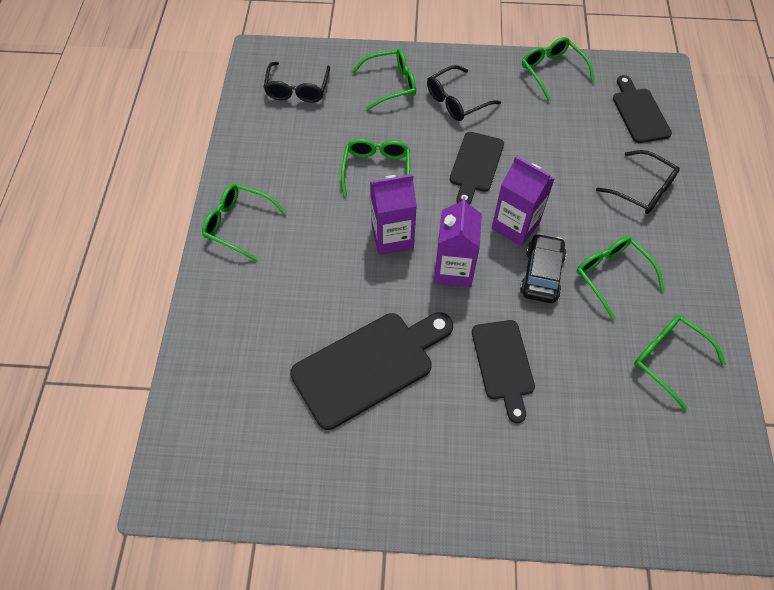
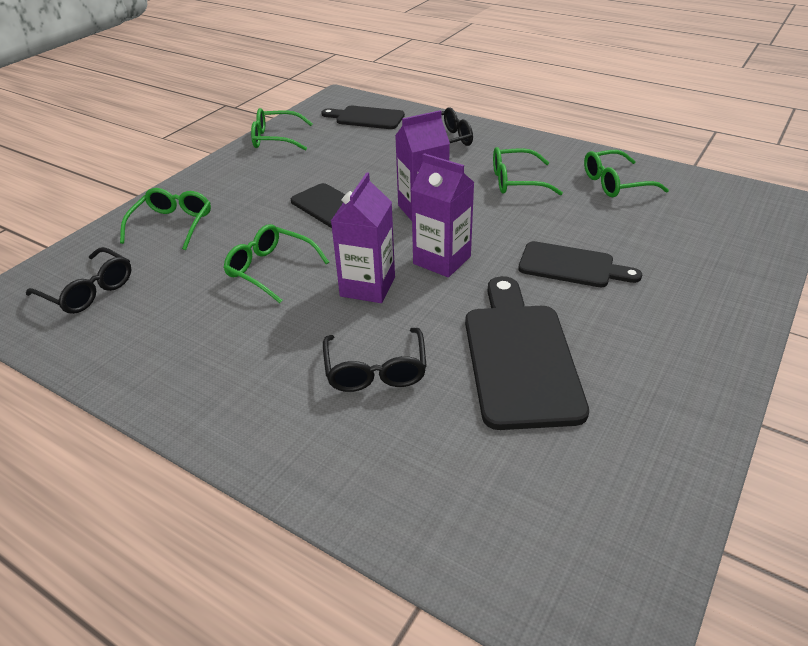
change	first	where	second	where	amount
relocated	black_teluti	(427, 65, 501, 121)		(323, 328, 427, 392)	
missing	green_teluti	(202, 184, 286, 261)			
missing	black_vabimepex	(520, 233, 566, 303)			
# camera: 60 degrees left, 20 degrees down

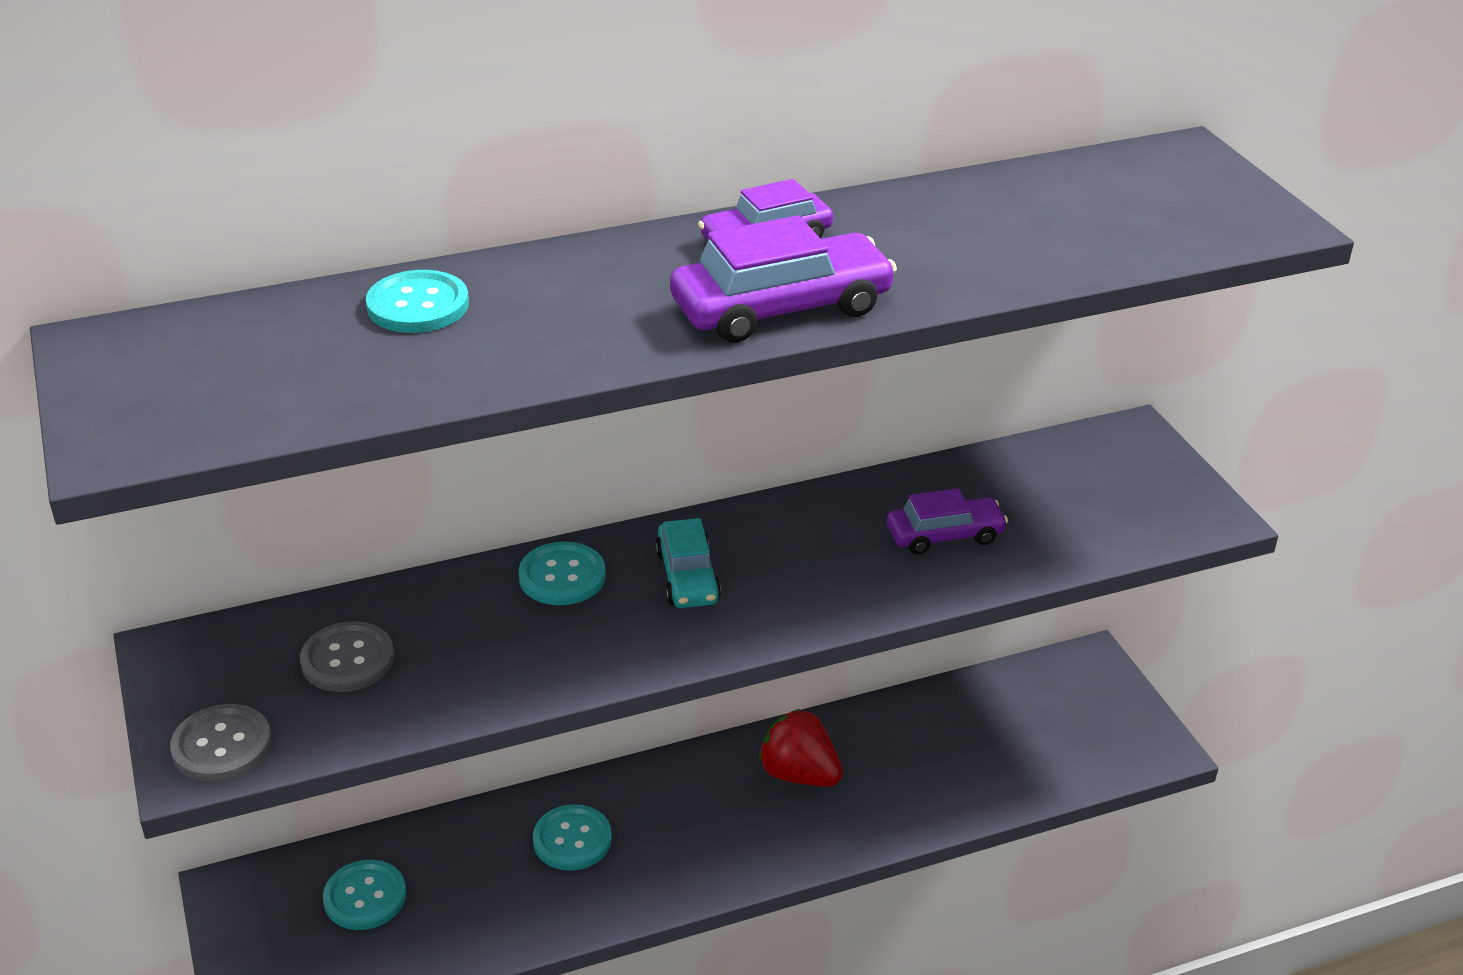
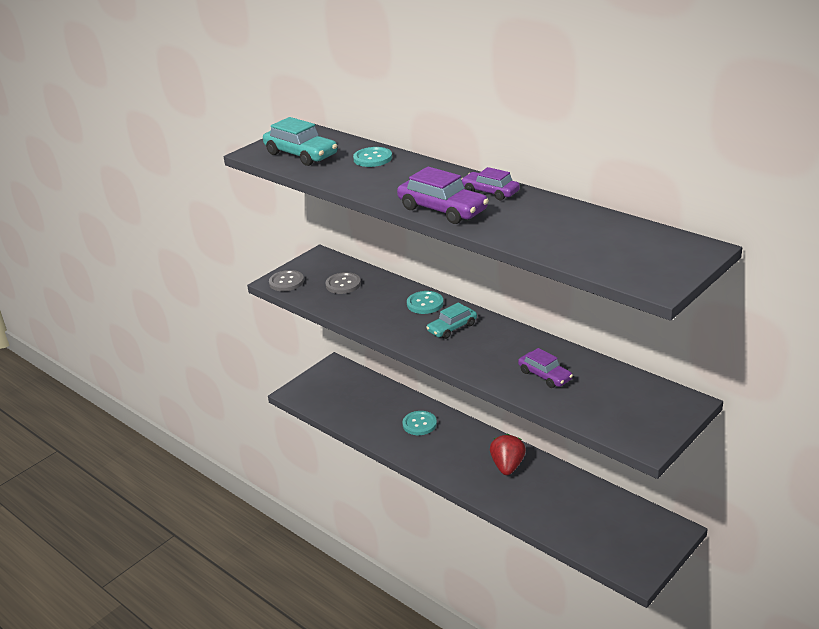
change	first	where	second	where	amount
missing	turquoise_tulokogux	(323, 860, 406, 930)			
appeared			turquoise_vabimepex	(263, 117, 337, 166)	
# camera: 65 degrees right, 5 degrees down

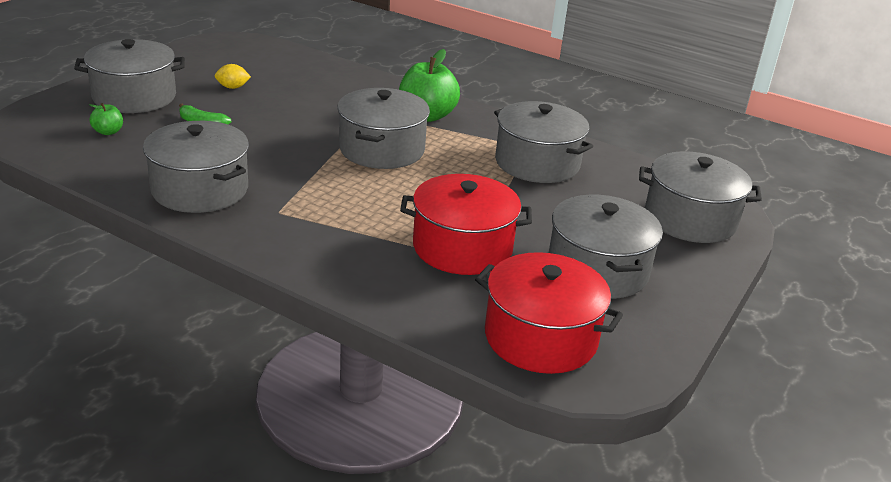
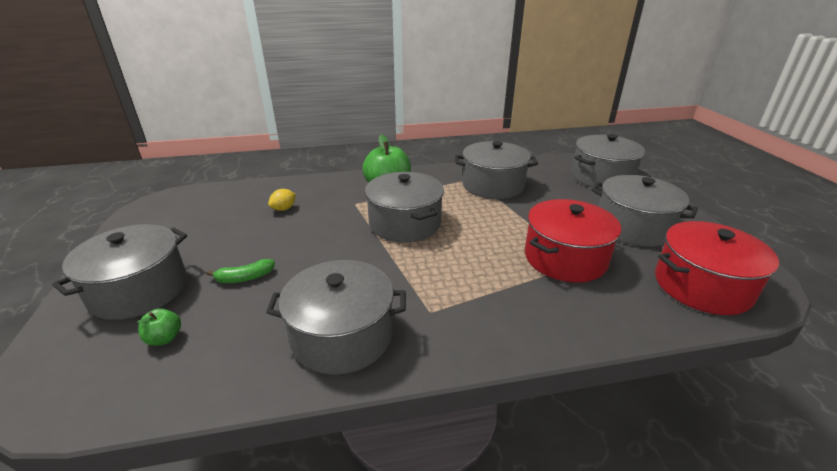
change	first	where	second	where	amount
relocated	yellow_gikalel	(215, 64, 251, 89)		(268, 189, 296, 211)	
# camera: 40 degrees left, 0 degrees up

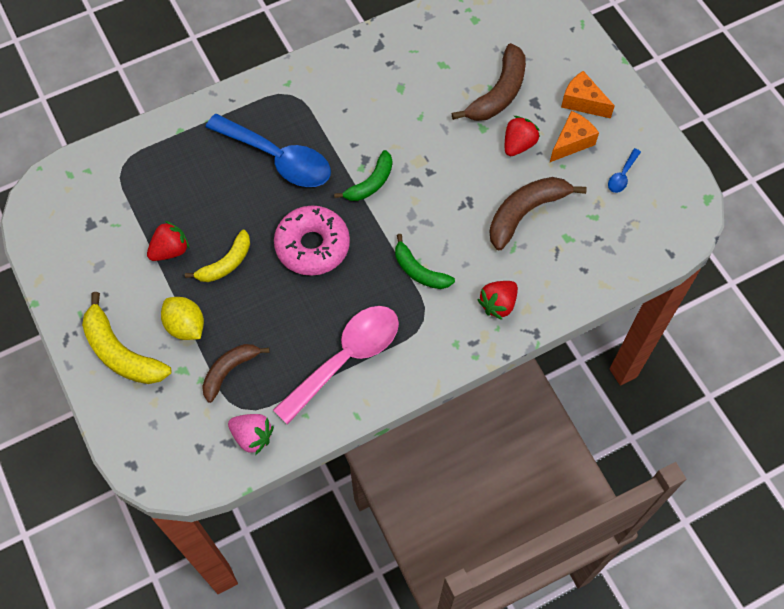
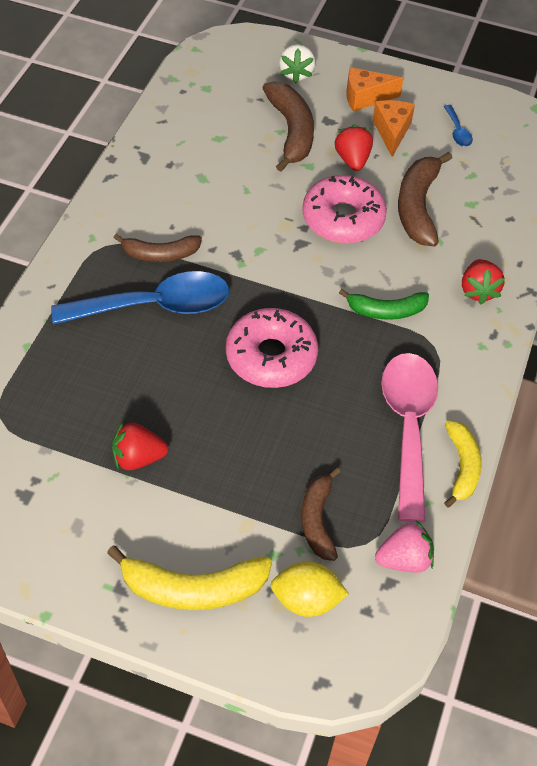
change	first	where	second	where	amount
missing	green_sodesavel	(334, 150, 392, 201)			
spun	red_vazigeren	(147, 221, 189, 261)		(112, 422, 168, 470)	105 degrees counterclockwise
relocated	yellow_sodesavel	(185, 230, 250, 282)		(444, 420, 482, 507)	
relocated	yellow_gikalel	(161, 297, 204, 340)		(271, 561, 349, 617)	
appeared			white_vazigeren	(279, 44, 315, 83)	
appeared			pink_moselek	(302, 175, 387, 243)	
appeared			brown_sodesavel	(113, 234, 202, 262)	
# camera: 45 degrees left, 10 degrees down

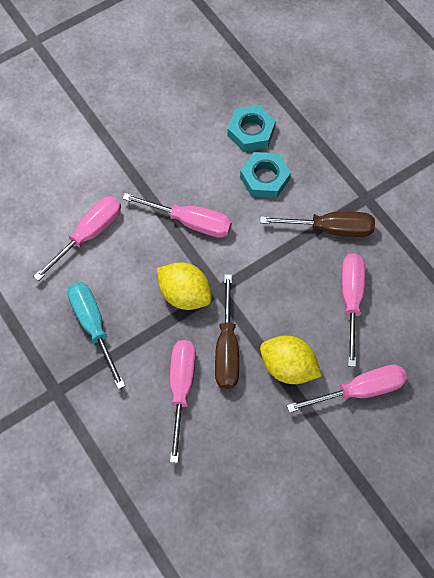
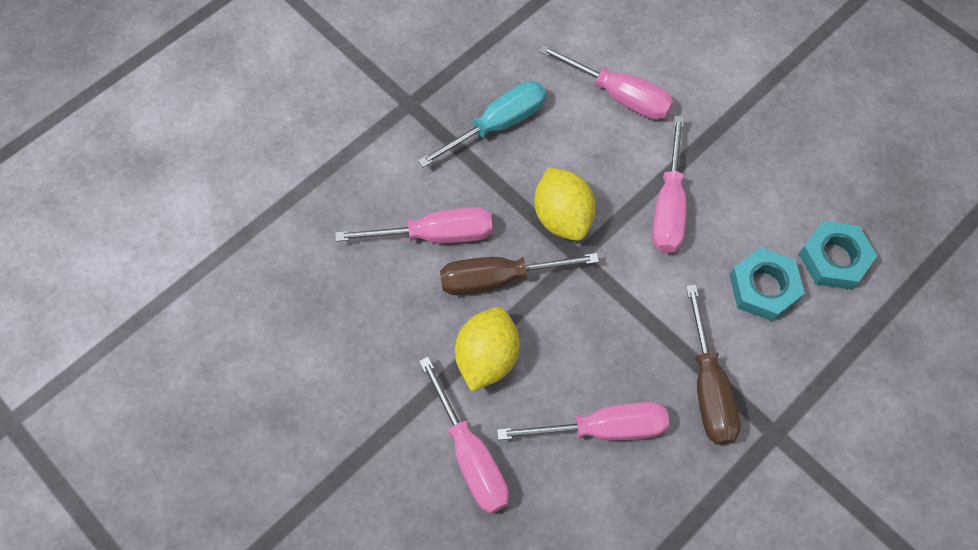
change	first	where	second	where	amount
spun	yellow_gikalel	(157, 262, 212, 310)		(534, 167, 596, 241)	45 degrees counterclockwise
# camera: 80 degrees right, 0 degrees up

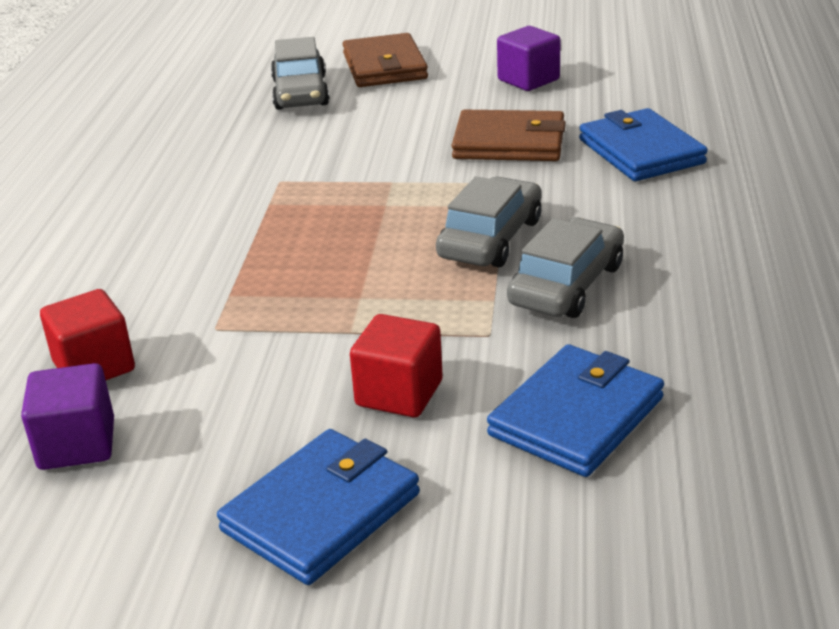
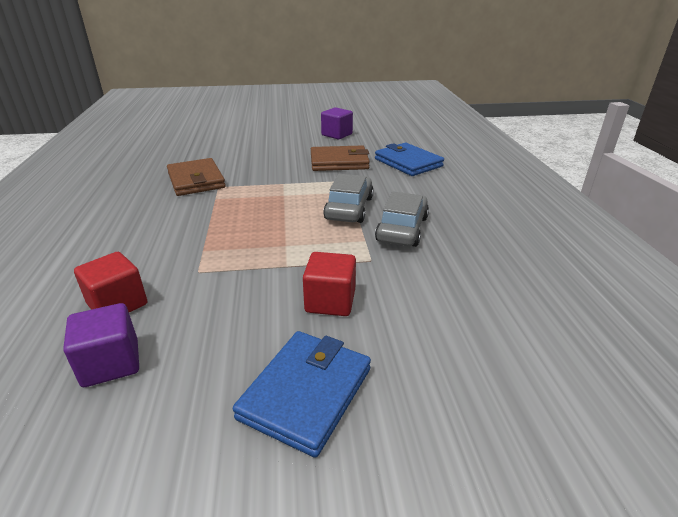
change	first	where	second	where	amount
relocated	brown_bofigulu	(343, 33, 428, 87)		(167, 158, 226, 196)	
missing	grey_vabimepex	(271, 37, 329, 110)			
missing	blue_bofigulu	(487, 344, 664, 477)			
# camera: 15 degrees left, 0 degrees up

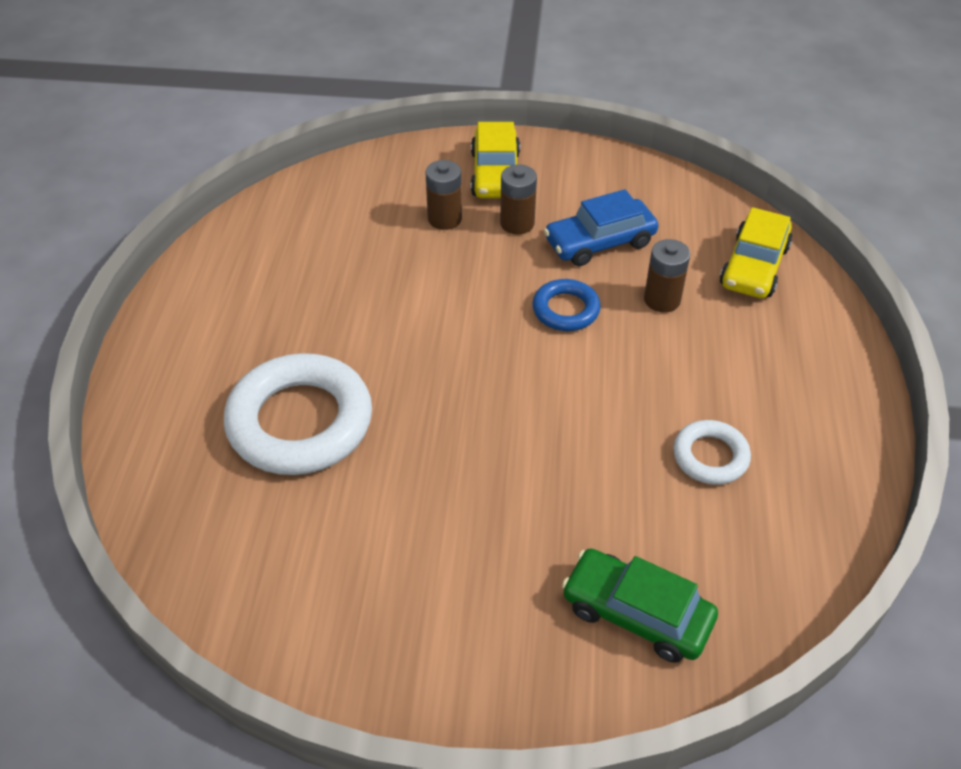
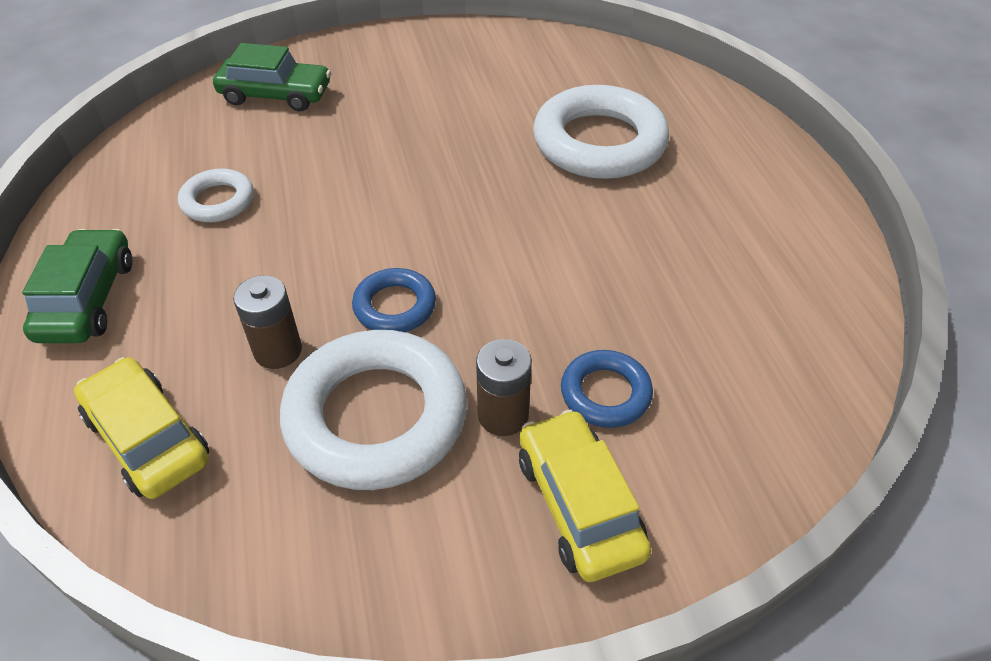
change	first	where	second	where	amount
exchanged	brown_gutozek	(425, 160, 462, 230)	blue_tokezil	(561, 350, 653, 428)	
exchanged	blue_vabimepex	(544, 189, 658, 266)	white_tokezil	(280, 330, 467, 490)	
spun	yellow_vabimepex	(720, 207, 792, 298)		(74, 357, 209, 499)	45 degrees counterclockwise
appeared			green_vabimepex	(22, 229, 132, 343)	
# camera: 160 degrees right, 0 degrees up

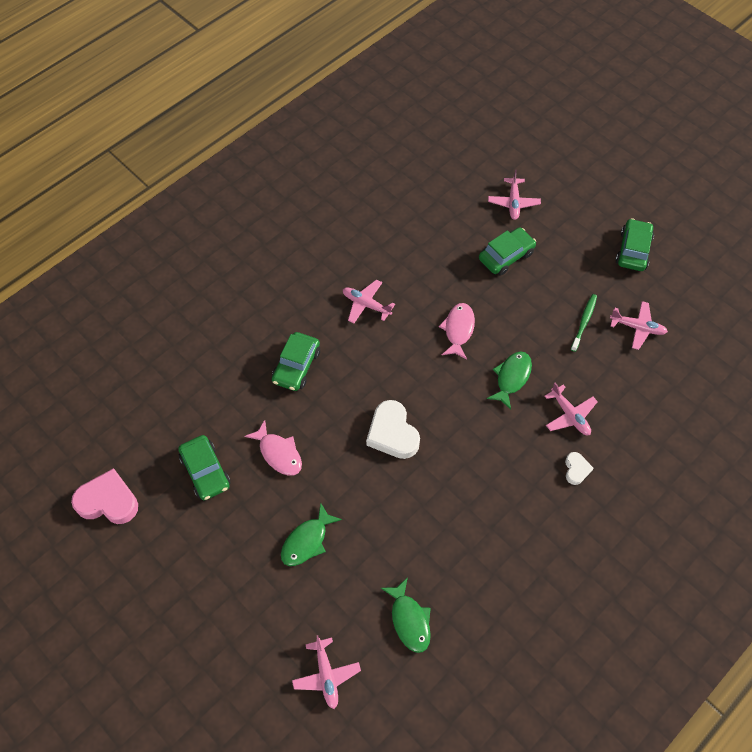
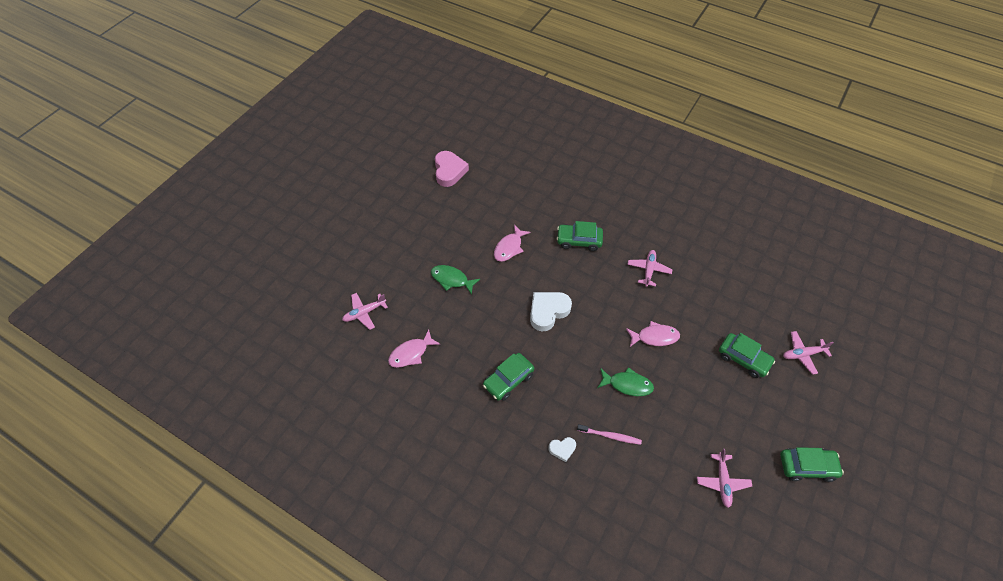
change	first	where	second	where	amount
missing	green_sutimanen	(571, 294, 597, 352)			
exchanged	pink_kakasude	(545, 383, 598, 435)	pink_sutimanen	(577, 424, 642, 445)	
relocated	green_vabimepex	(178, 435, 231, 500)		(483, 353, 534, 401)	
colour	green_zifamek	(381, 577, 431, 653)	pink_zifamek	(388, 329, 441, 368)	
# camera: 75 degrees right, 5 degrees down

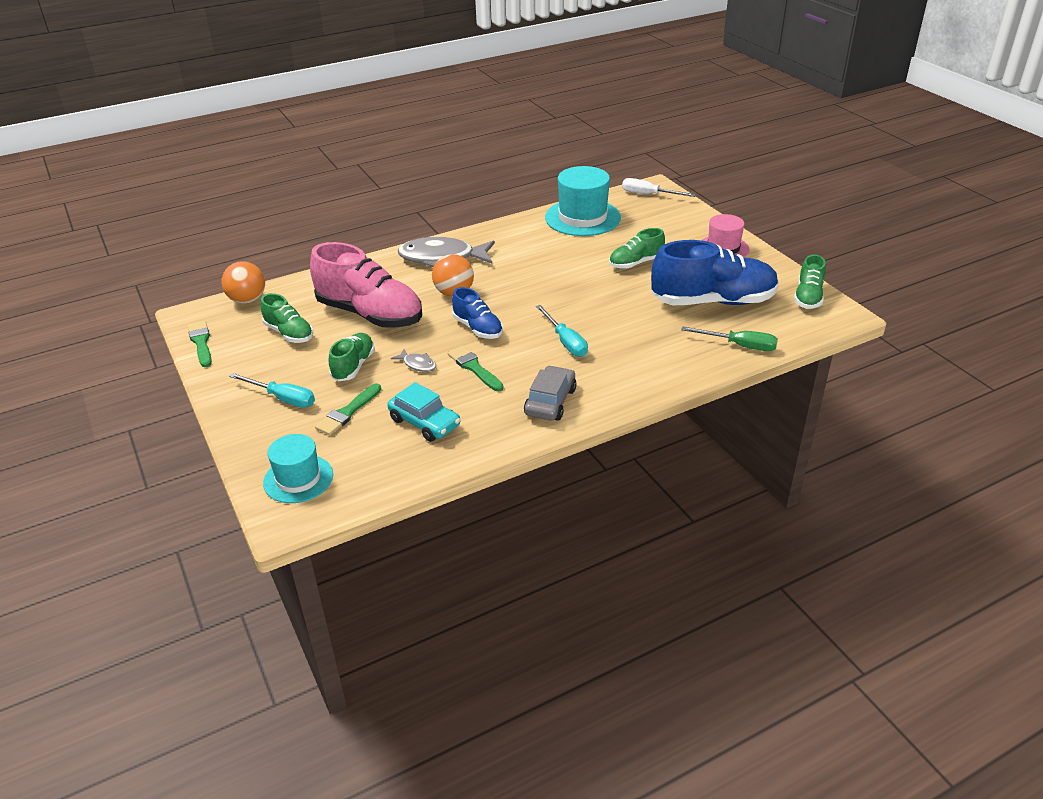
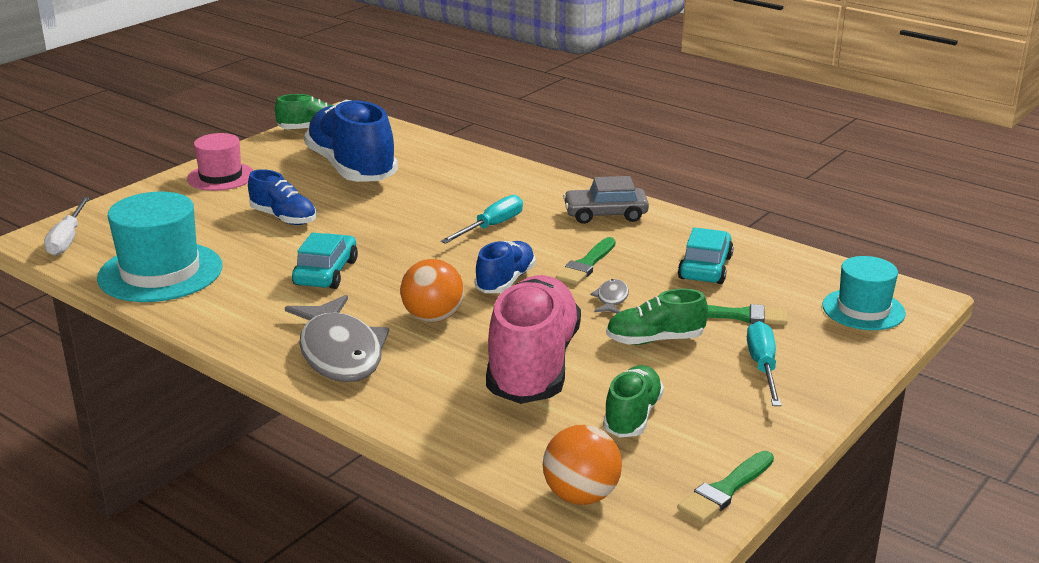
change	first	where	second	where	amount
colour	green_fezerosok	(609, 228, 665, 269)	blue_fezerosok	(248, 169, 317, 225)	
missing	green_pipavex	(681, 326, 778, 351)			
appeared			turquoise_vabimepex	(292, 232, 358, 289)	
# camera: 115 degrees left, 10 degrees down

